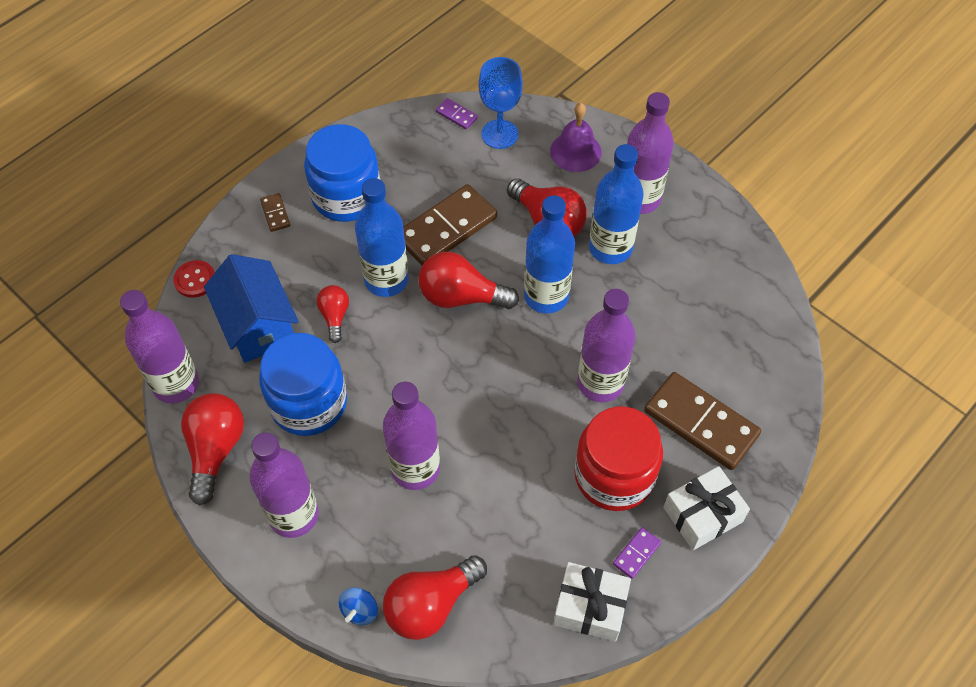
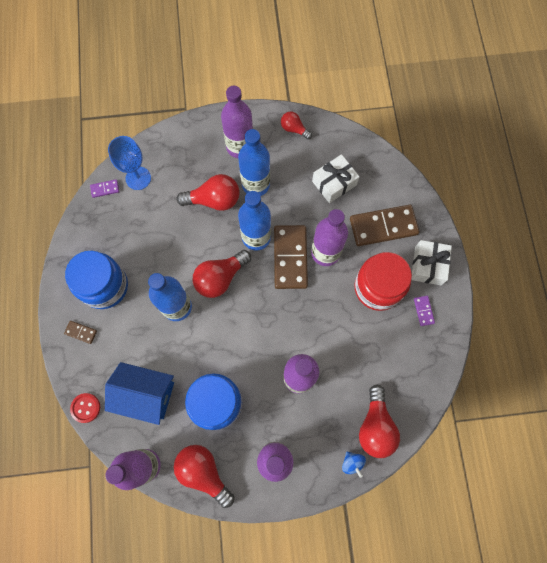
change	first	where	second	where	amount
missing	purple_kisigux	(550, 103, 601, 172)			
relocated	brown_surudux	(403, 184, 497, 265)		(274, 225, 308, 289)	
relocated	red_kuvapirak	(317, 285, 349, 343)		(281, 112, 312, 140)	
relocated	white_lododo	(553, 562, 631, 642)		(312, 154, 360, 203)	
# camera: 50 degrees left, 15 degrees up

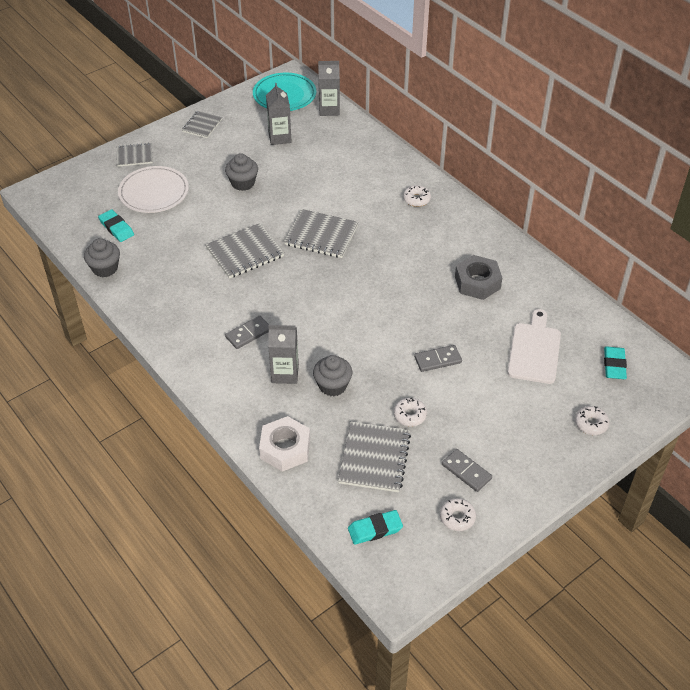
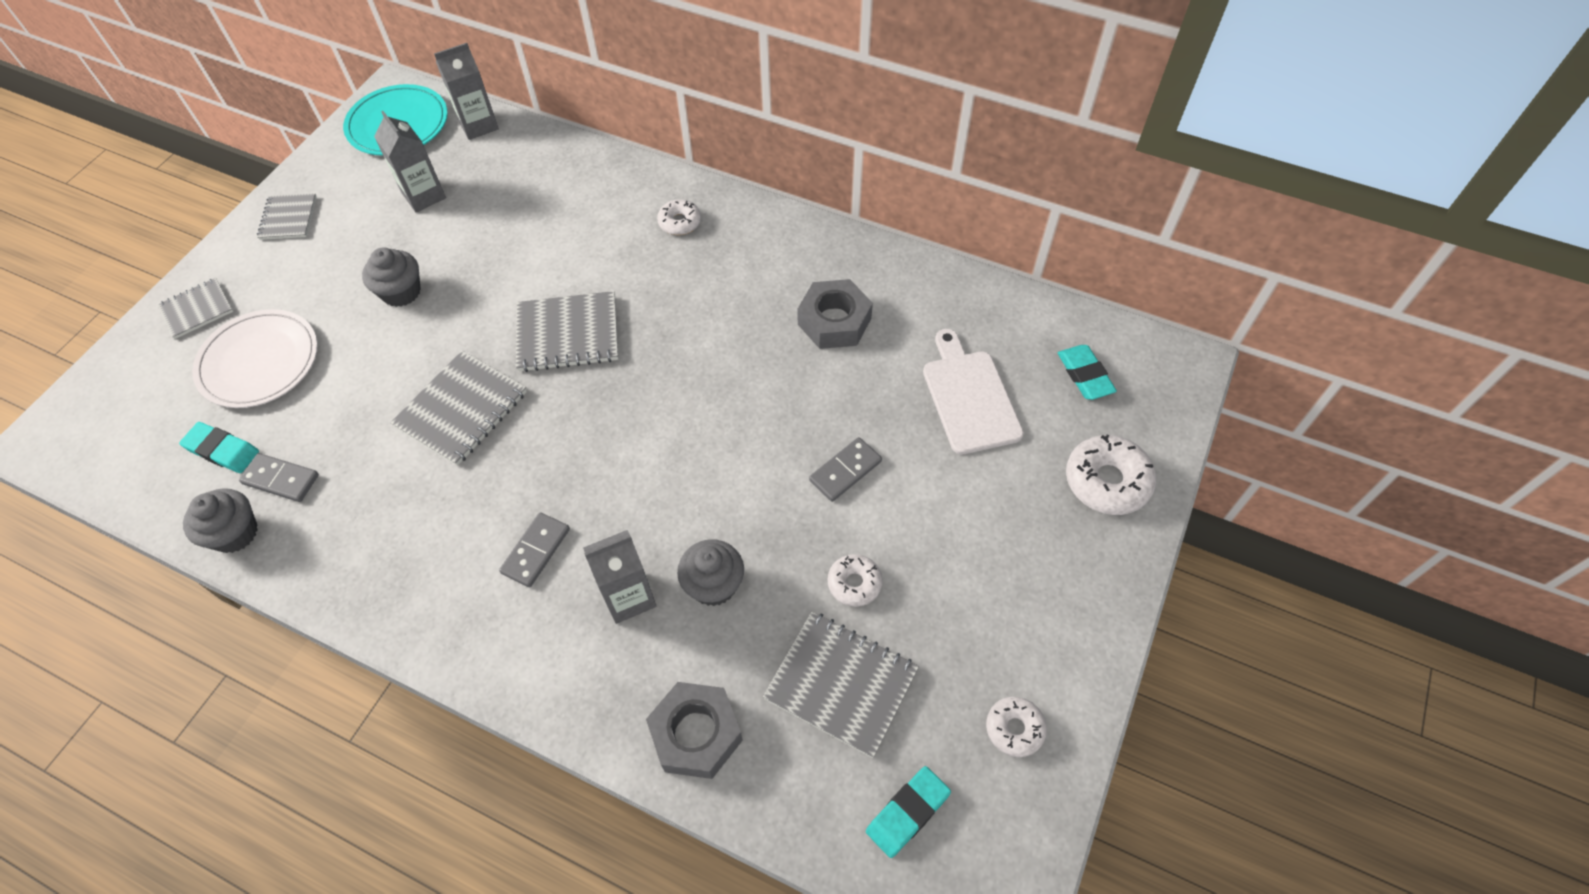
change	first	where	second	where	amount
size	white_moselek	(575, 406, 609, 435)		(1066, 435, 1156, 515)	x1.68
colour	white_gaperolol	(259, 416, 310, 472)	grey_gaperolol	(646, 682, 743, 779)	
spun	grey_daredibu	(338, 421, 411, 492)		(763, 611, 919, 758)	45 degrees counterclockwise
relocated	grey_surudux	(442, 449, 492, 492)		(239, 453, 319, 502)	
# camera: 25 degrees left, 10 degrees up

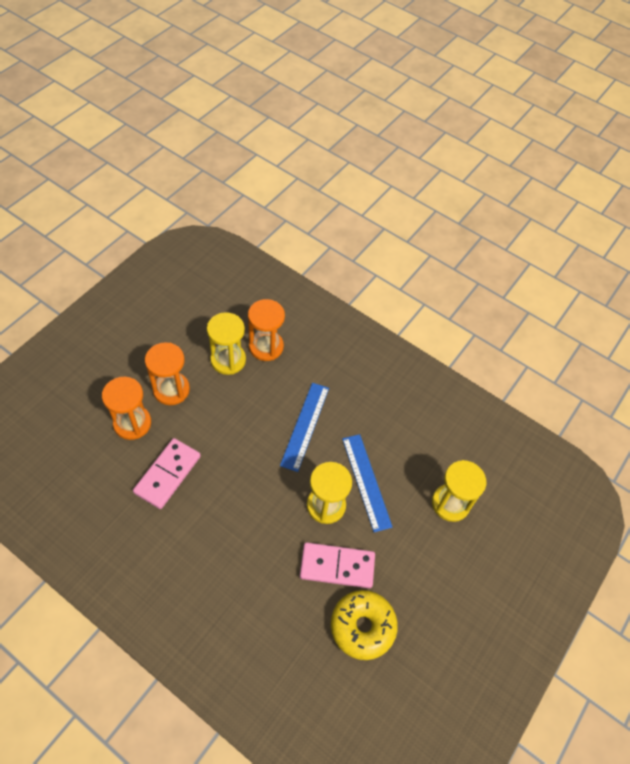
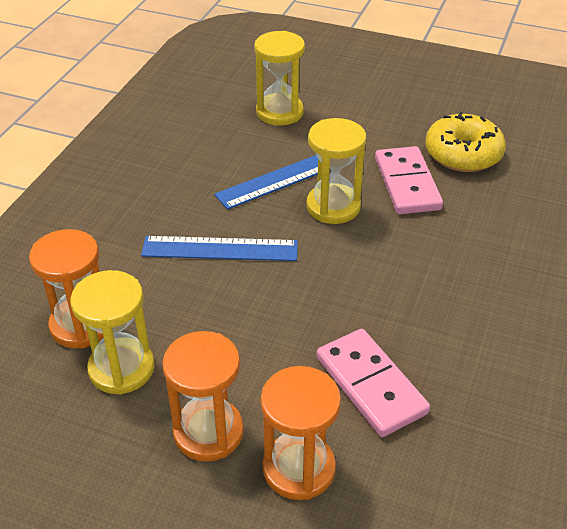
change	first	where	second	where	amount
spun	pink_surudux	(133, 438, 201, 509)		(317, 329, 430, 437)	45 degrees clockwise
# camera: 100 degrees left, 15 degrees down

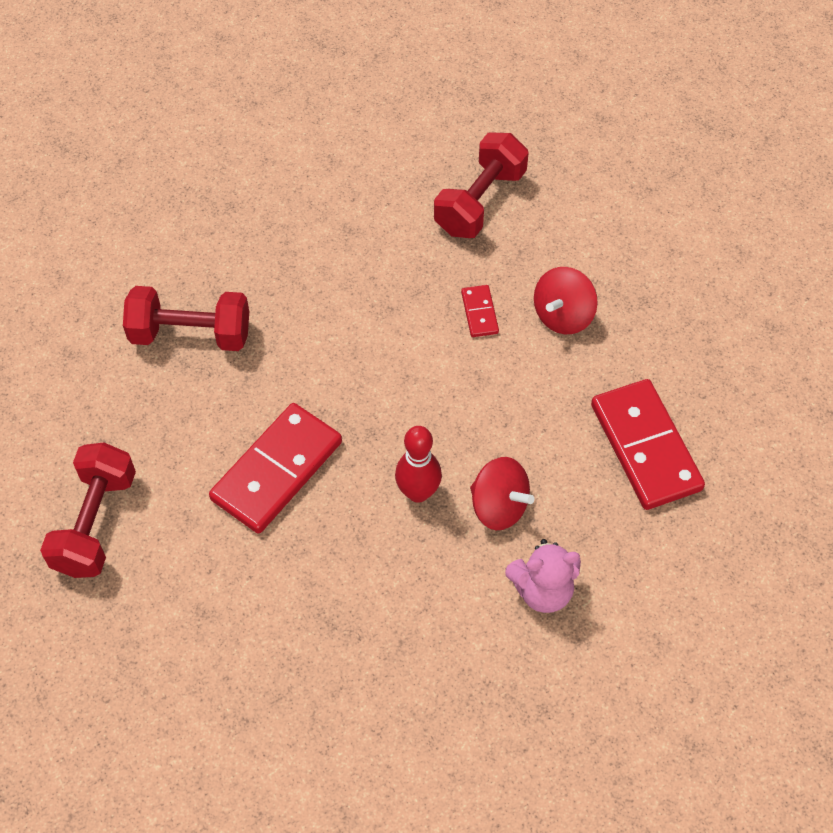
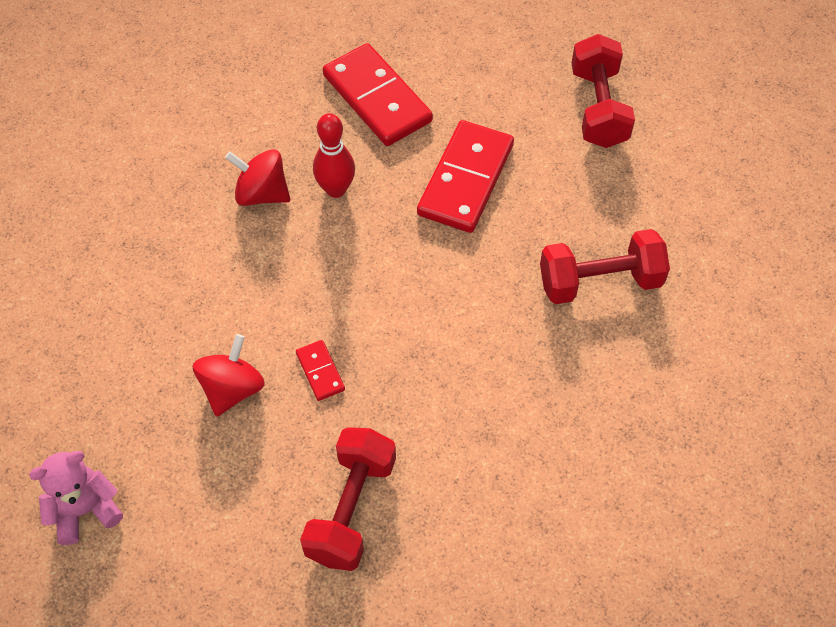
change	first	where	second	where	amount
relocated	red_surudux	(591, 379, 705, 510)		(323, 43, 433, 146)	
relocated	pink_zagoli	(505, 539, 581, 613)		(29, 451, 123, 545)	
# camera: 165 degrees right, 0 degrees up

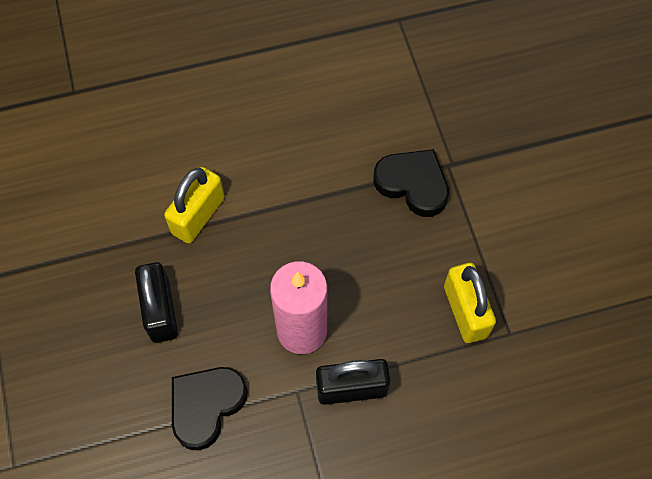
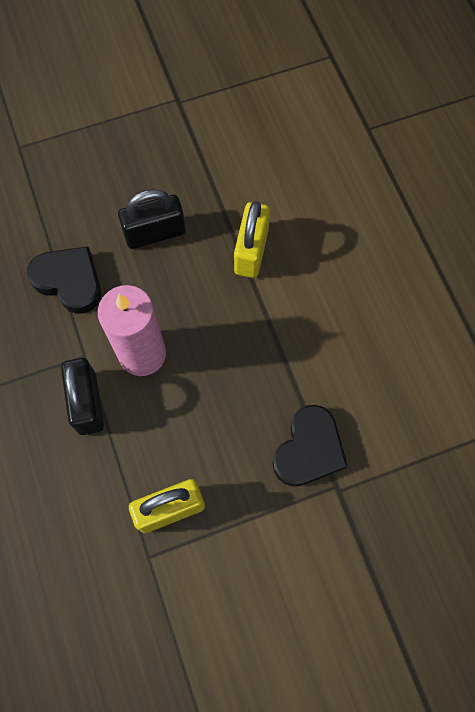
change	first	where	second	where	amount
spun	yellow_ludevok	(164, 167, 225, 243)		(234, 201, 270, 278)	75 degrees clockwise
# camera: 85 degrees right, 5 degrees up

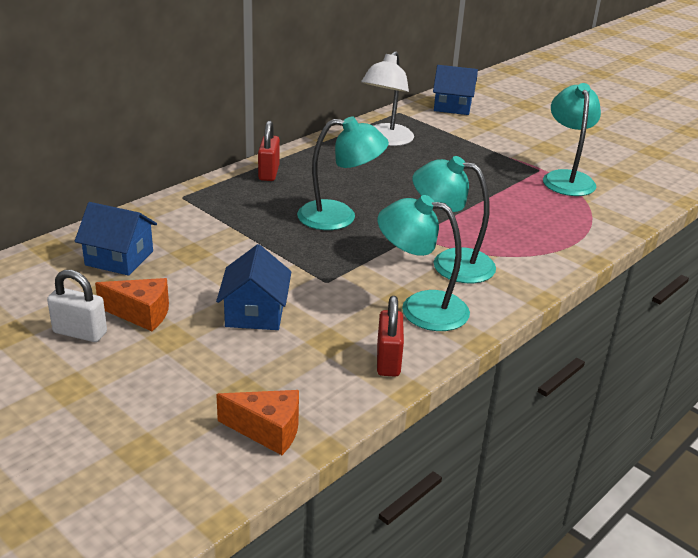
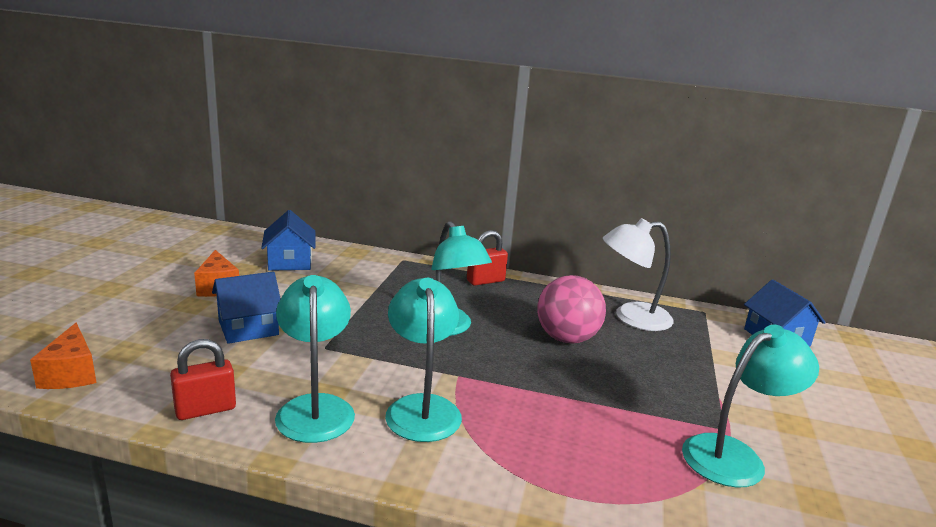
change	first	where	second	where	amount
missing	white_ludevok	(47, 270, 107, 342)			
appeared			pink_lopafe	(537, 275, 606, 344)	
# camera: 60 degrees right, 10 degrees down

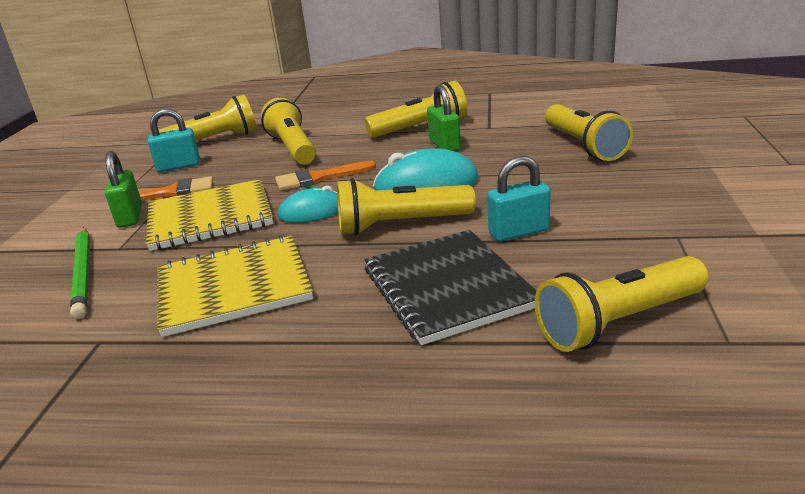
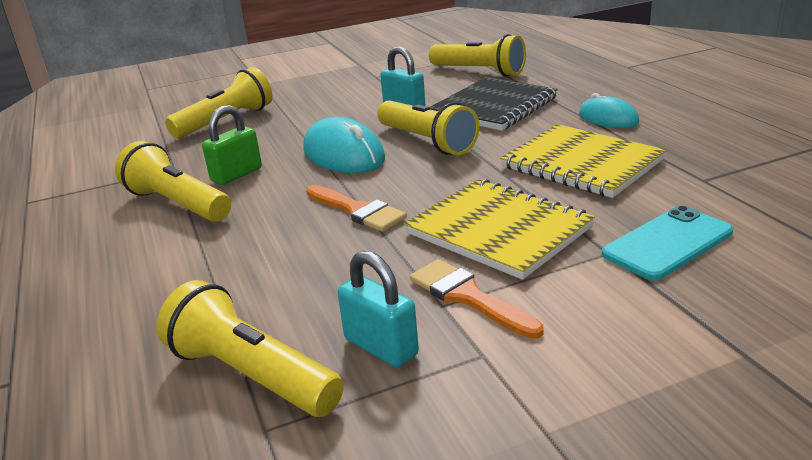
change	first	where	second	where	amount
missing	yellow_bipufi	(261, 98, 316, 165)			
missing	green_ludevok	(105, 151, 142, 228)			
relocated	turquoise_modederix	(278, 186, 338, 223)		(579, 93, 639, 128)	
exchanged	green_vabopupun	(70, 227, 90, 319)	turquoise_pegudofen	(602, 205, 733, 280)	
# camera: 120 degrees left, 0 degrees up

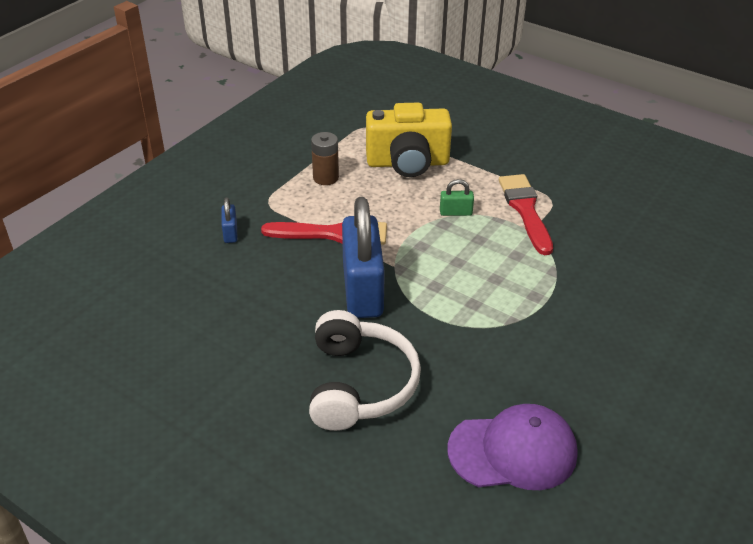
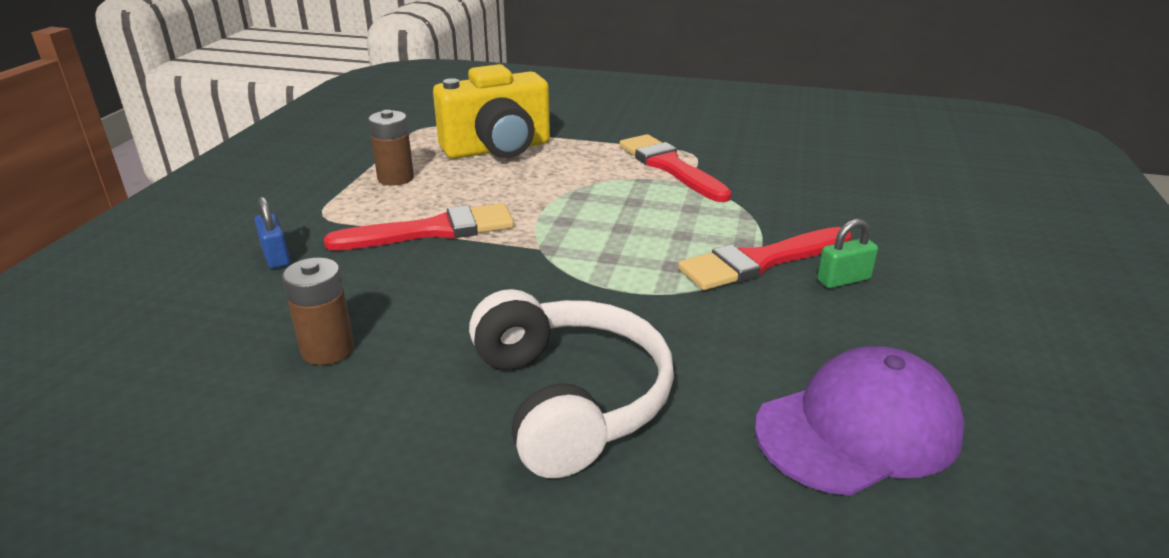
change	first	where	second	where	amount
relocated	green_ludevok	(440, 179, 474, 216)		(817, 219, 878, 288)	
missing	blue_ludevok	(342, 197, 385, 318)			
appeared			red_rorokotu	(678, 227, 851, 290)	
appeared			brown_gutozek	(282, 258, 354, 365)	
# camera: 20 degrees left, 10 degrees down

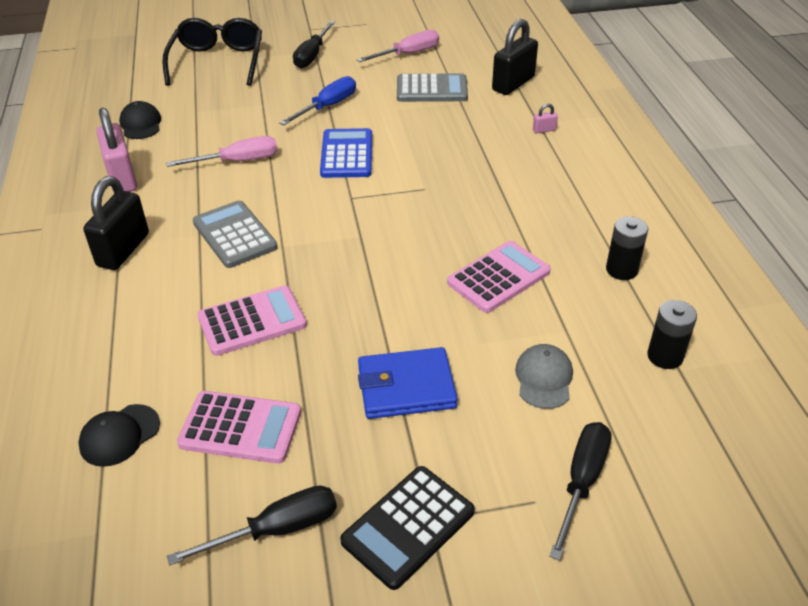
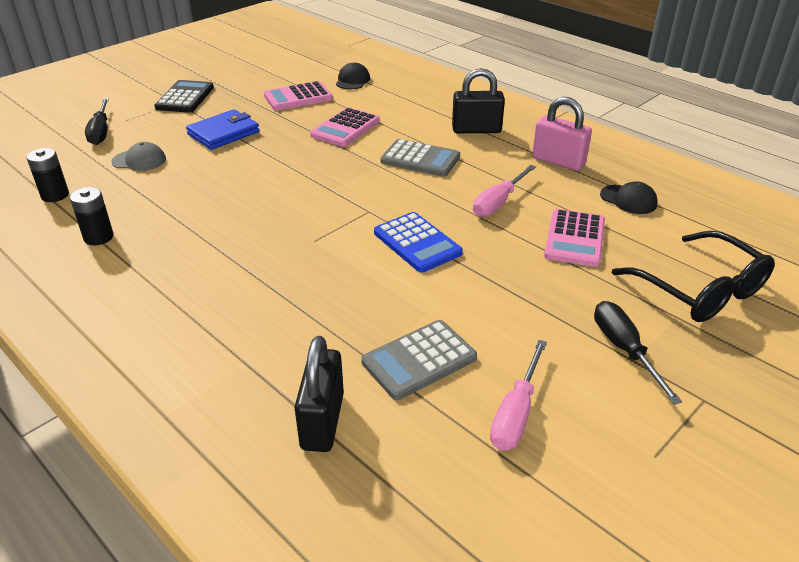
change	first	where	second	where	amount
missing	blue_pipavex	(279, 76, 356, 125)			
missing	pink_ludevok	(533, 104, 558, 133)			
spun	black_ludevok	(83, 176, 149, 270)		(452, 68, 505, 133)	75 degrees counterclockwise
relocated	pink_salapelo	(447, 241, 551, 313)		(544, 209, 605, 267)	
spun	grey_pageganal	(515, 344, 573, 409)		(112, 142, 166, 171)	60 degrees counterclockwise
missing	black_pipavex	(167, 486, 337, 565)			
# camera: 145 degrees right, 5 degrees down

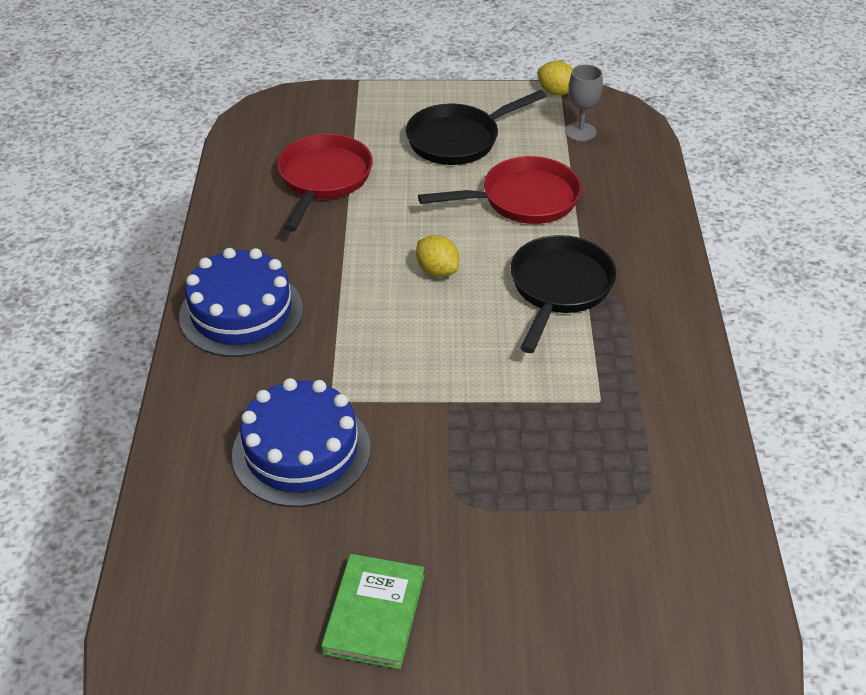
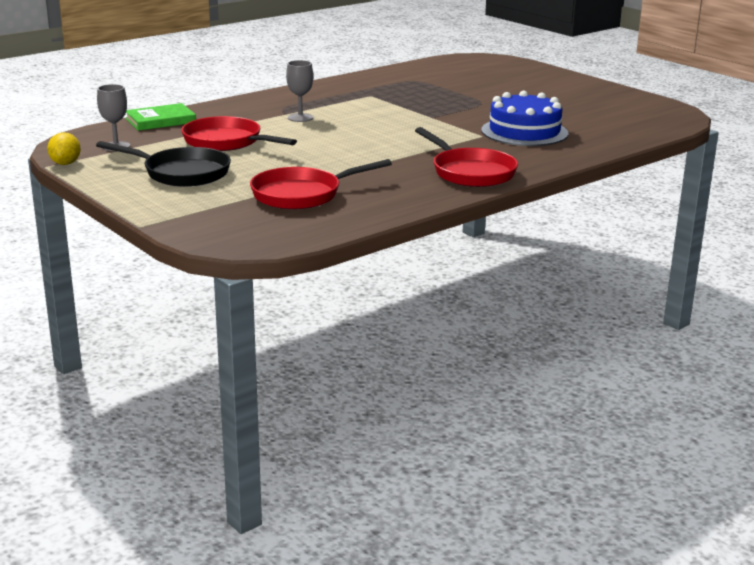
change	first	where	second	where	amount
missing	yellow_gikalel	(416, 235, 459, 277)			
exchanged	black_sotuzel	(510, 235, 616, 353)	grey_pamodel	(286, 60, 313, 122)	
exchanged	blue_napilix	(179, 248, 303, 357)	red_sotuzel	(415, 127, 518, 187)	
relocated	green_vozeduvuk	(321, 554, 425, 669)		(125, 103, 196, 131)	
# camera: 130 degrees left, 20 degrees down

